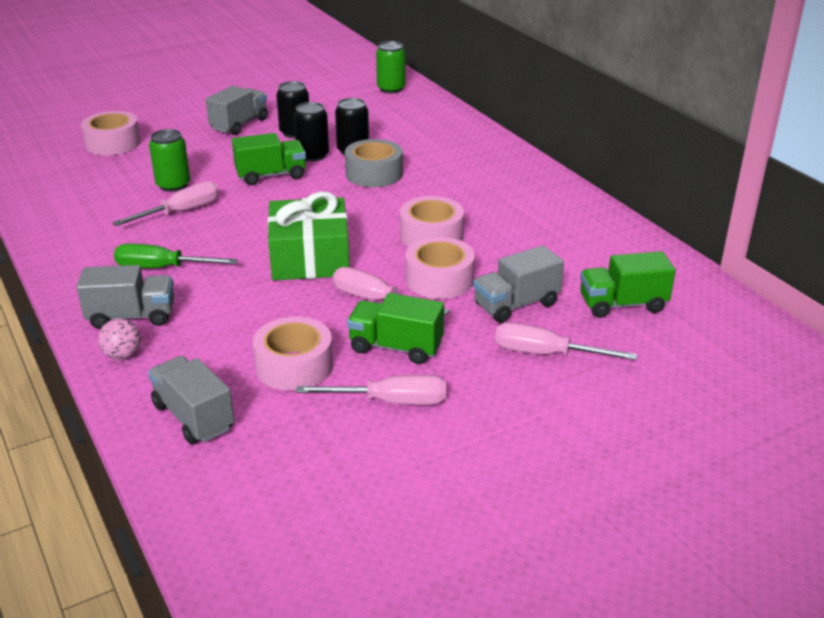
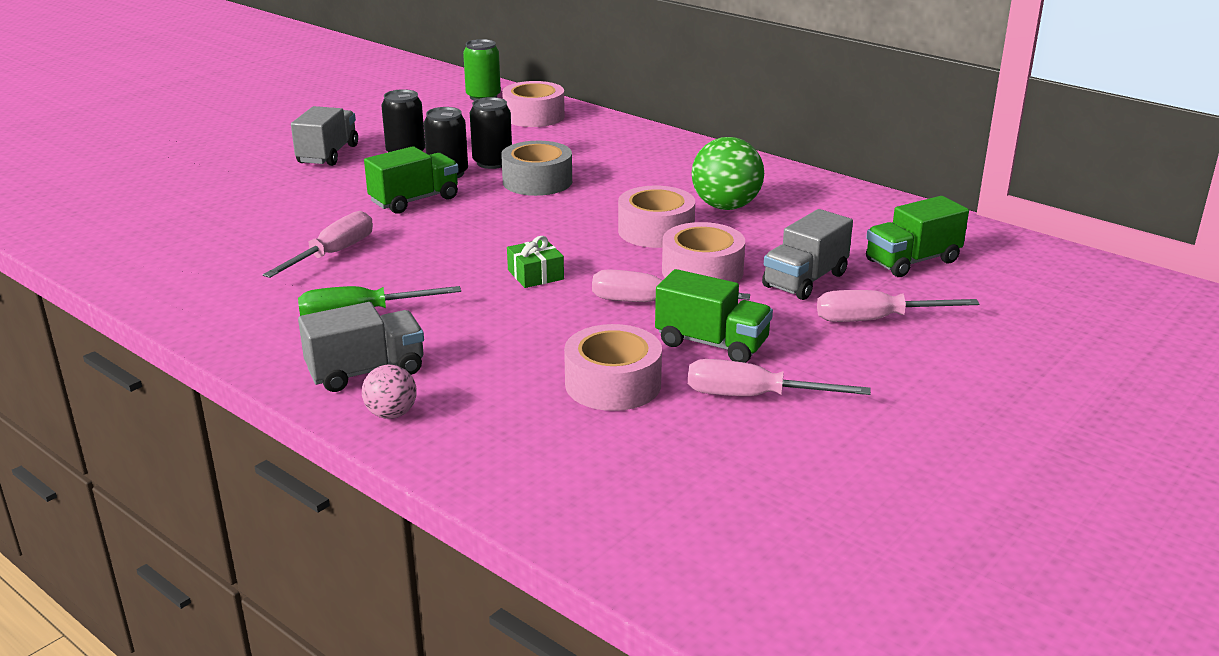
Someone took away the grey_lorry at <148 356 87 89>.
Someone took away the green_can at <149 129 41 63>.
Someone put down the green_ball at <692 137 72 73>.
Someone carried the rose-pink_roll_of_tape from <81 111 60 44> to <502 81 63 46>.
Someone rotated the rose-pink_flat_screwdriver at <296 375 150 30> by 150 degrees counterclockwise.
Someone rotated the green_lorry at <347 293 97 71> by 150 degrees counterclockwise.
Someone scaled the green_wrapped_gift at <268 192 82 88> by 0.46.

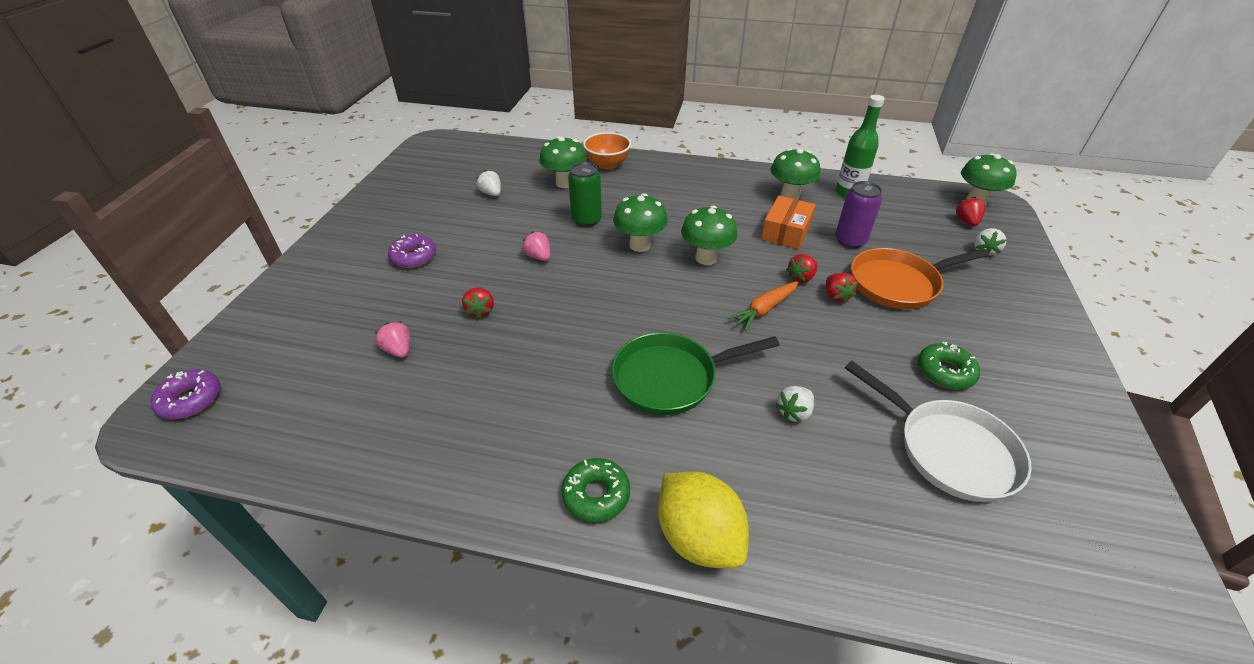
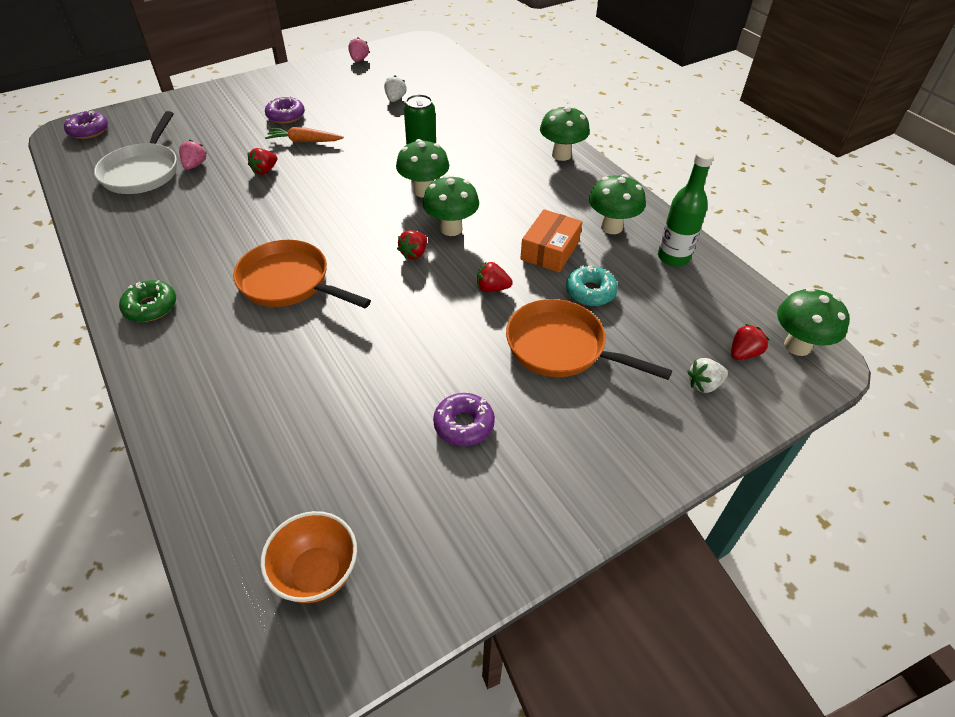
Someone took away the golden_citrus_fruit at <658 472 91 96>.
Someone took away the white_strawberry at <776 386 38 37>.
Someone carried the rose-pink_strawberry from <523 231 27 30> to <348 37 21 25>.
Someone carried the green_fungus from <539 136 48 52> to <540 106 50 55>.
Someone carried the bright_orange_bowl from <583 132 48 37> to <260 511 97 92>.
Someone carried the bright_orange_carrot from <728 281 71 50> to <265 127 79 15>.
Someone carried the crimson_strawberry from <826 273 32 30> to <397 230 30 30>.
Someone carried the white_frying_pan from <845 361 187 141> to <94 111 83 83>.
Someone swapped the purple_can at <835 181 47 67> for the turquoise_doughnut at <566 265 52 41>.
Someone repainted the green_frying_pan at <612 333 168 82>, which became the bright_orange_frying_pan at <233 240 138 68>.
Someone repainted the green_doughnut at <918 342 62 47>, which became the purple_doughnut at <433 393 62 53>.
Someone rotated the bright_orange_box at <761 196 55 53> by 45 degrees counterclockwise.

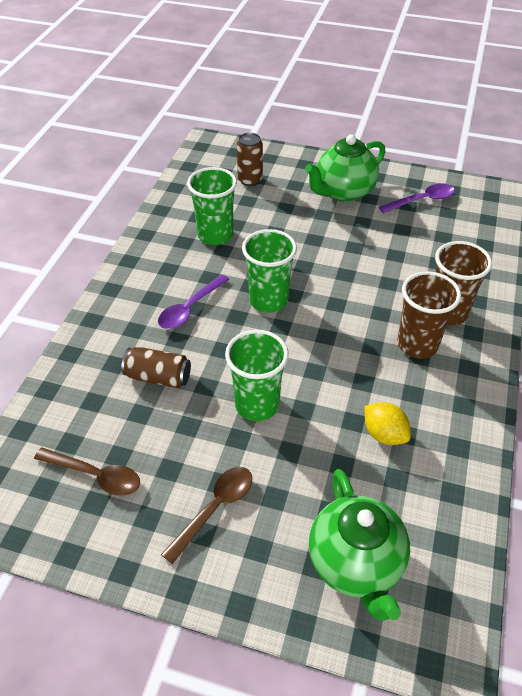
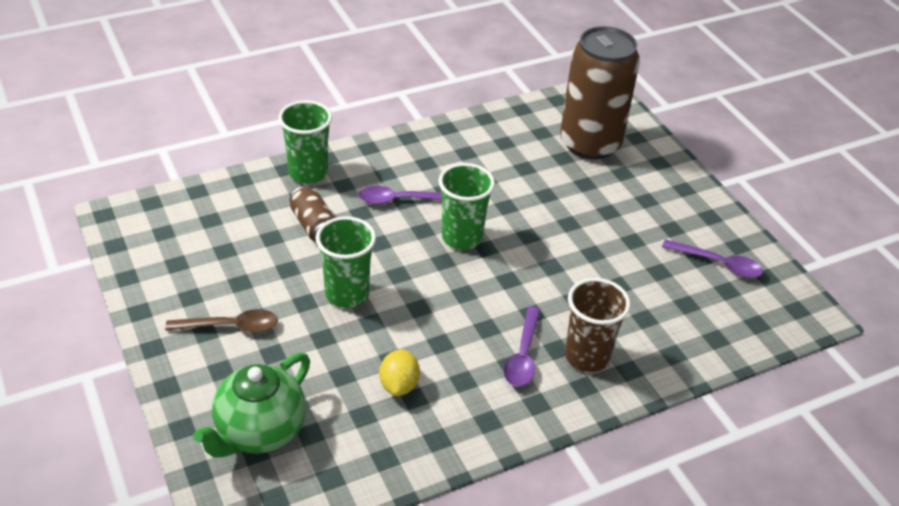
Someone took away the dark_brown_tablespoon at <34 448 106 48>.
Someone took away the green_china_teapot at <305 134 80 68>.
Someone carried the green_cup from <187 167 50 78> to <278 100 54 84>.
Someone swapped the dark_brown_cup at <397 271 64 87> for the purple_tablespoon at <503 307 38 80>.
Someone scaled the dark_brown_can at <237 133 26 53> by 2.23.

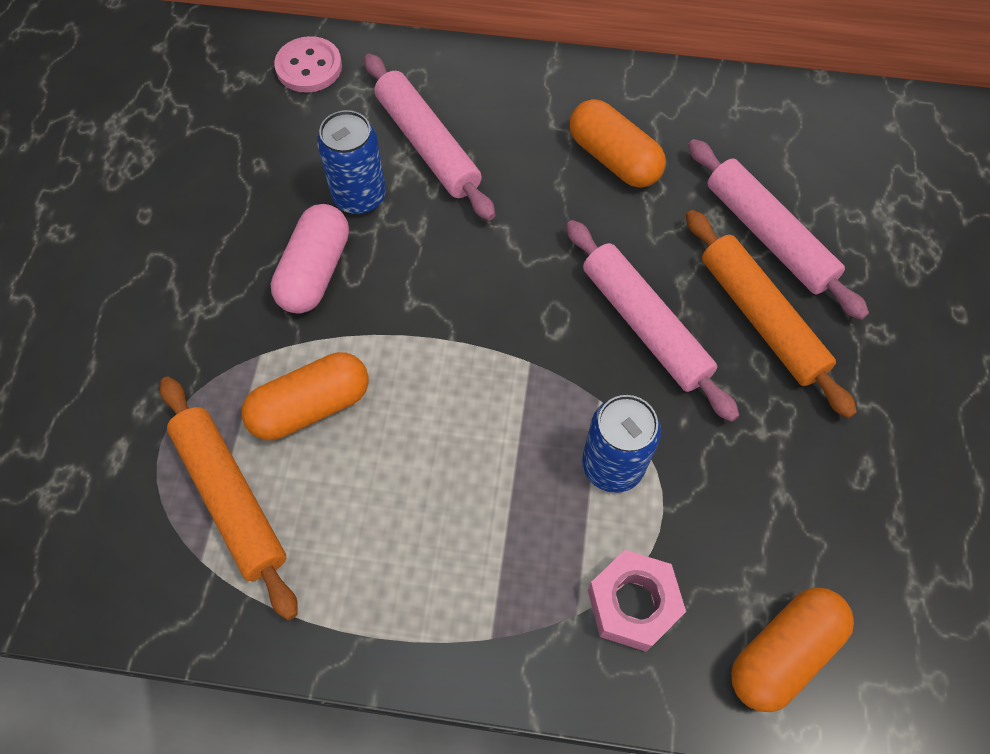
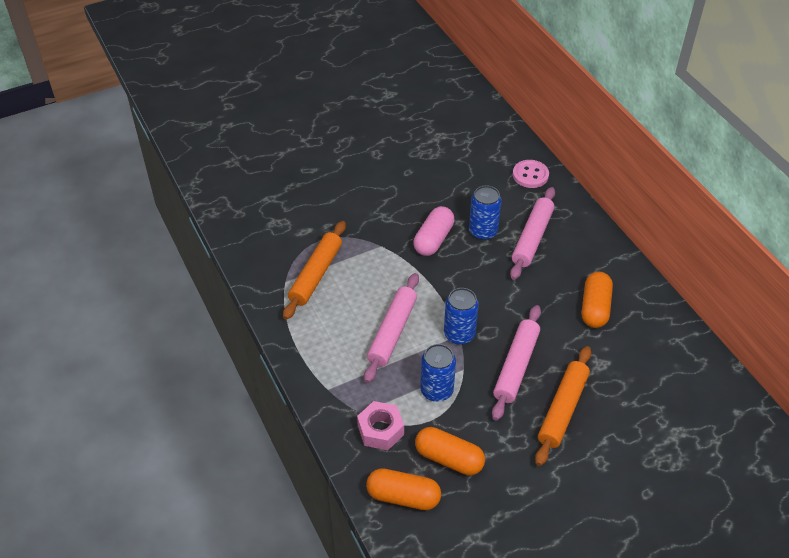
Someone put down the royal_blue_can at <444 288 35 57>.
Someone carried the bright_orange_capsule from <241 352 128 88> to <415 427 70 49>.
Someone carried the rose-pink_rolling_pin from <688 139 181 181> to <364 273 55 110>.
Someone rotated the rose-pink_capsule at <271 204 78 110> by 45 degrees counterclockwise.

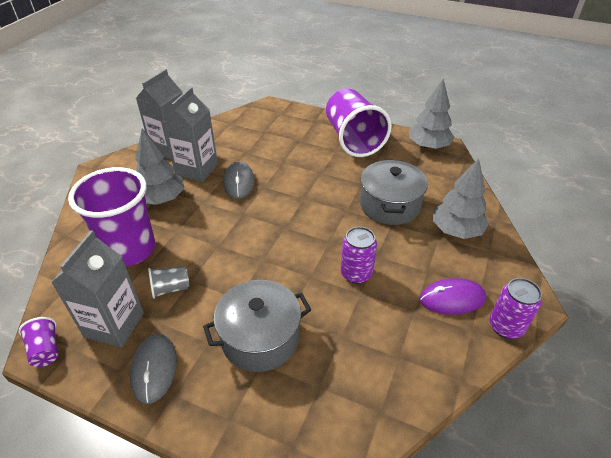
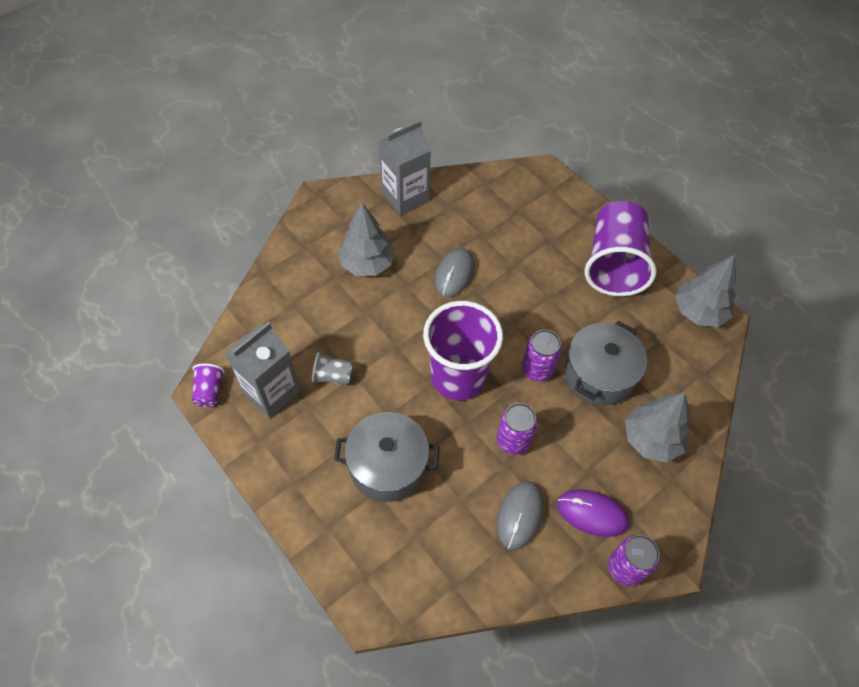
Someone took away the grey_juice_carton at <162 87 56 95>.
Someone put down the purple_can at <522 330 40 52>.
Someone carried the purple_cup from <68 167 87 99> to <423 301 80 99>.
Someone carried the grey_PC_mouse from <130 333 47 71> to <497 481 47 69>.

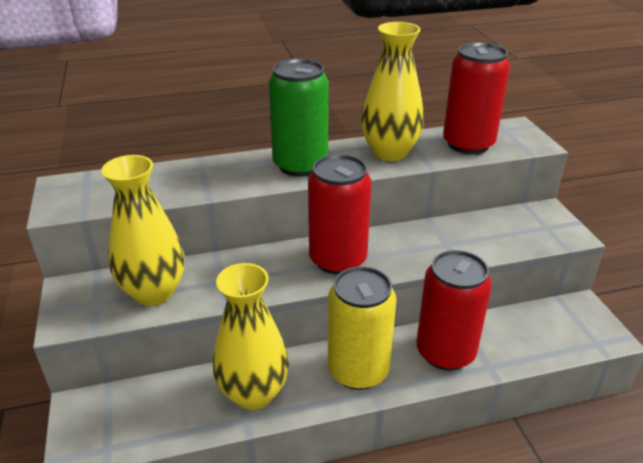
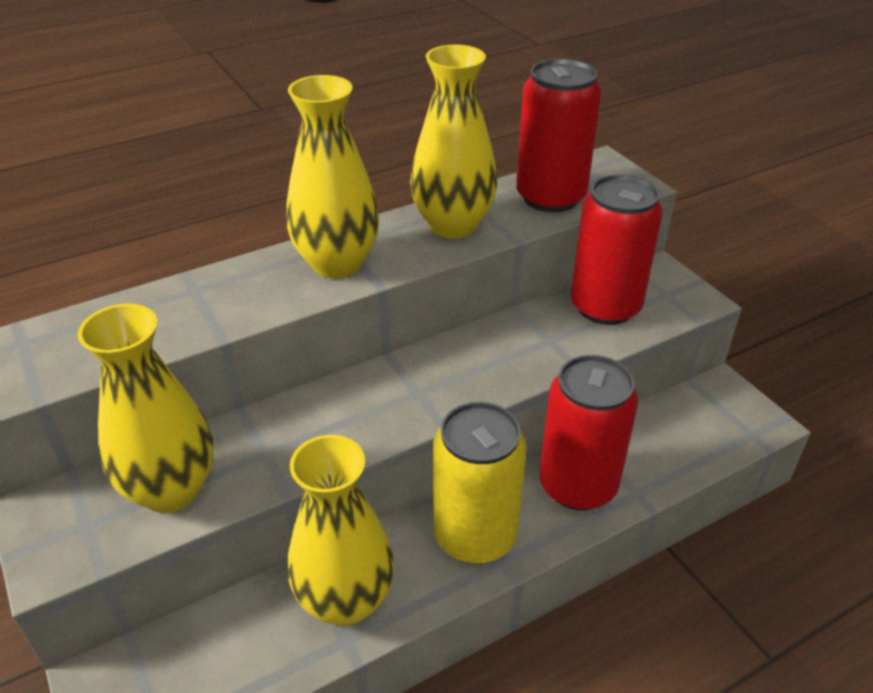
Someone carried the crimson_can from <308 154 64 121> to <571 174 92 151>.
Someone swapped the green_can at <269 59 60 118> for the golden_flower_vase at <286 75 93 203>.

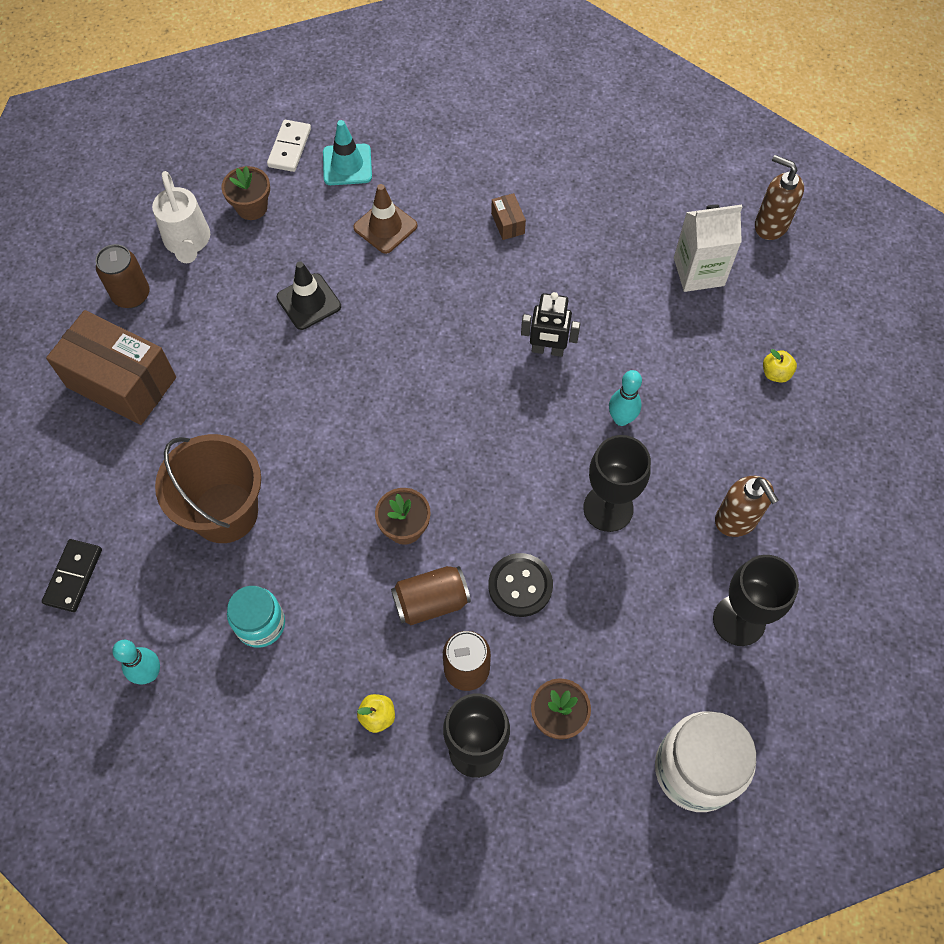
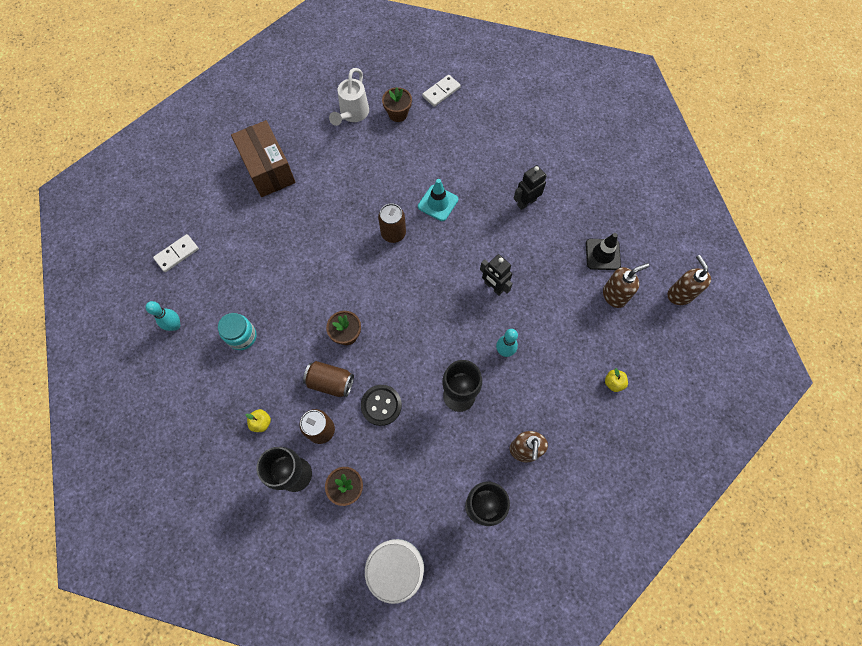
Someone took away the dark_brown_pail at <155 434 106 109>.
Someone took away the dark_brown_traffic_cone at <353 184 65 70>.
Someone carried the dark_brown_can from <96 244 53 64> to <378 204 28 39>.
Someone carried the jet-black_traffic_cone from <277 262 64 68> to <586 233 35 37>.
Someone carried the turquoise_traffic_cone from <323 120 49 65> to <418 179 40 42>.
Someone swapped the dark_brown_box at <491 193 35 47> for the jet-black_robot_figure at <514 165 33 45>.
Someone swapped the white_juice_carton at <674 205 68 87> for the dark_brown_soap_pump at <603 263 46 45>.
Someone repainted the jet-black_domino_tile at <42 539 60 73>, which became the white_domino_tile at <153 234 46 38>.

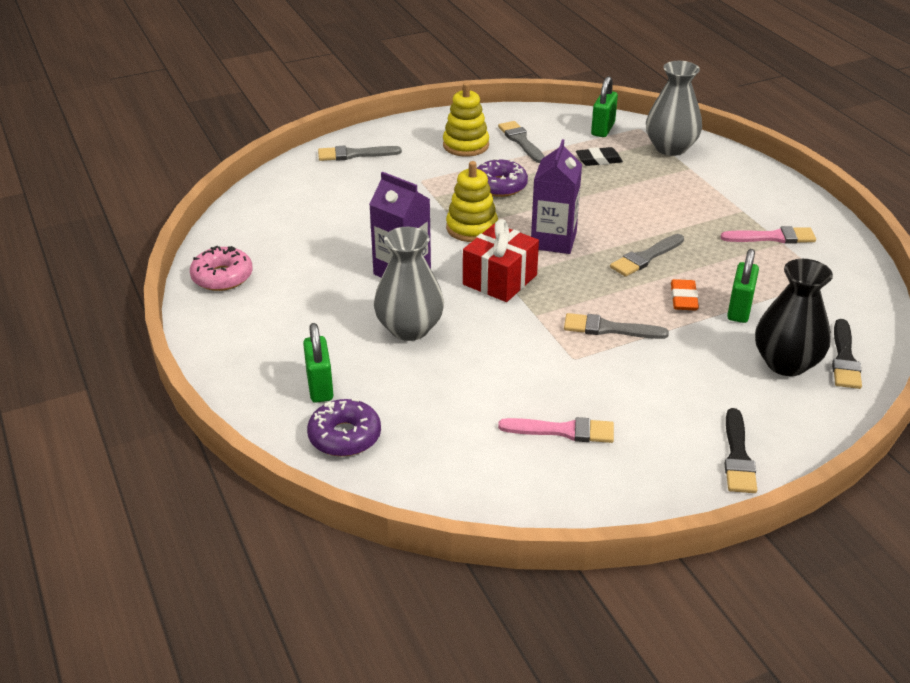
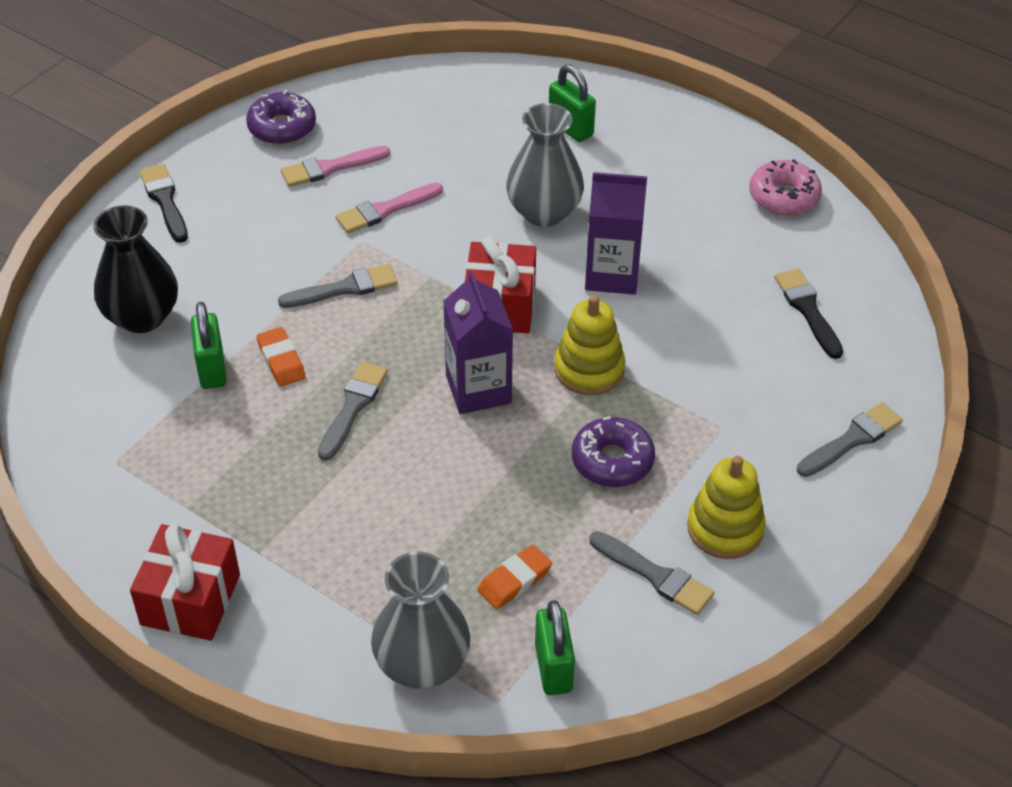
Someone put down the crimson_wrapped_gift at <130 524 110 117>.
Someone carried the purple_doughnut from <307 399 74 58> to <246 90 70 55>.
Someone carried the rose-pink_paintbrush from <721 226 95 18> to <335 183 108 50>.
Someone carried the jet-black_paintbrush from <832 319 30 70> to <775 269 68 90>.
Someone repainted the jet-black_eraser at <576 147 47 19>, which became the bright_orange_eraser at <477 545 75 64>.

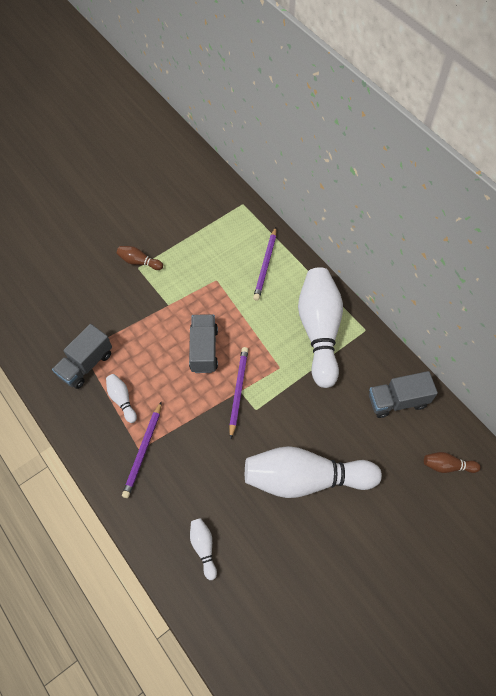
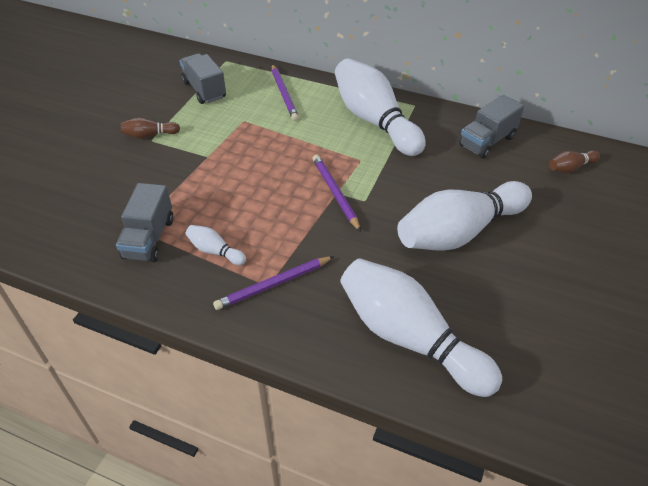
Someone carried the grey_lorry from <189 314 29 59> to <180 53 46 51>.
Someone rotated the purple_pencil at <122 402 39 96> by 75 degrees clockwise.
Someone scaled the white_bowling_pin at <190 518 27 62> by 2.38.

